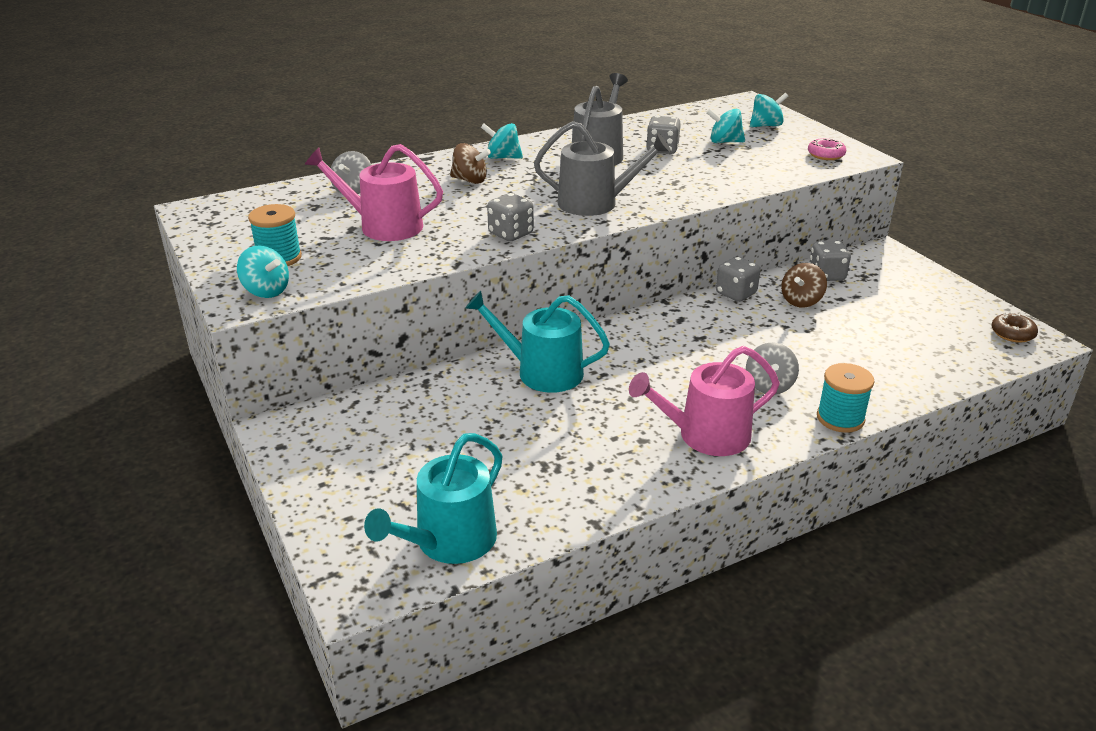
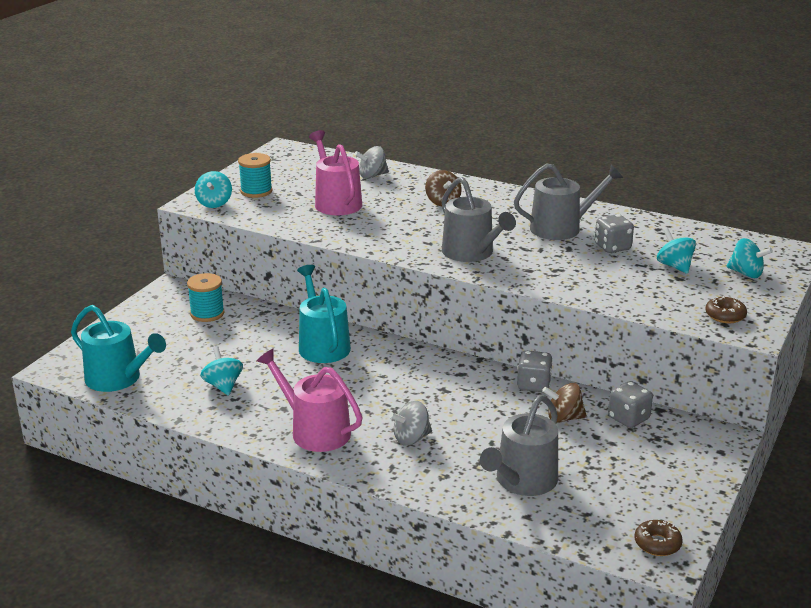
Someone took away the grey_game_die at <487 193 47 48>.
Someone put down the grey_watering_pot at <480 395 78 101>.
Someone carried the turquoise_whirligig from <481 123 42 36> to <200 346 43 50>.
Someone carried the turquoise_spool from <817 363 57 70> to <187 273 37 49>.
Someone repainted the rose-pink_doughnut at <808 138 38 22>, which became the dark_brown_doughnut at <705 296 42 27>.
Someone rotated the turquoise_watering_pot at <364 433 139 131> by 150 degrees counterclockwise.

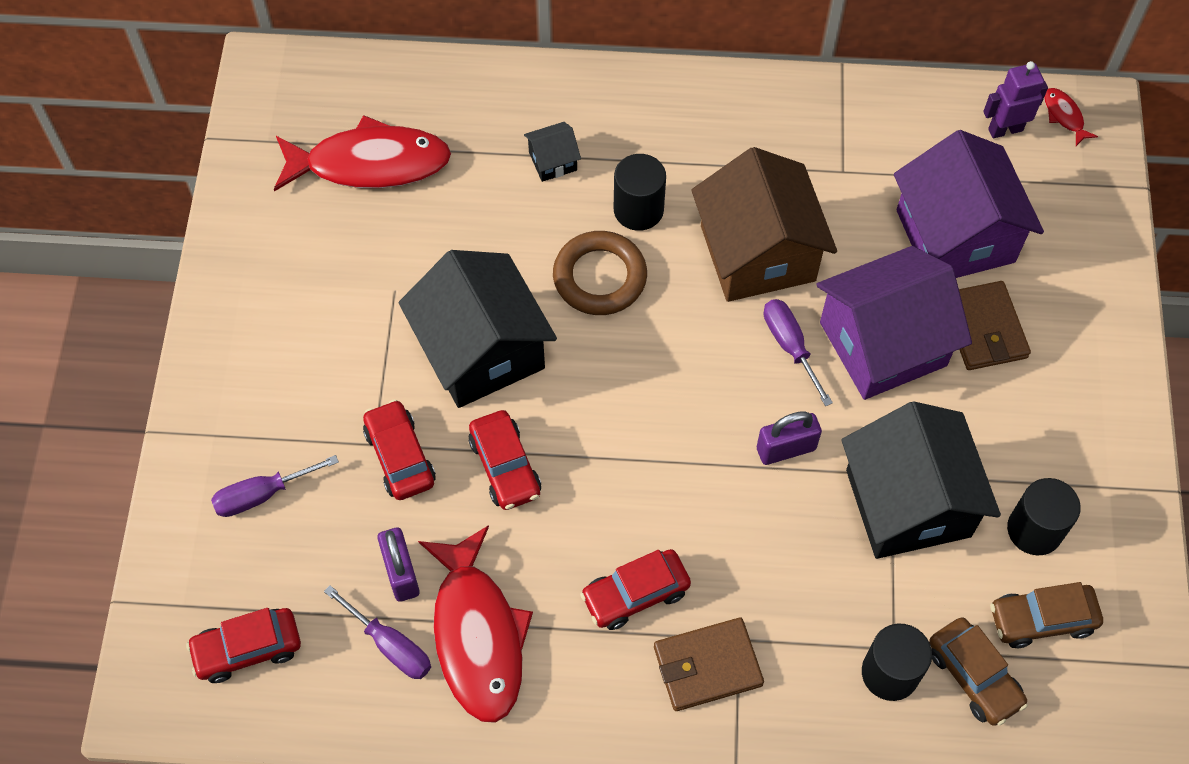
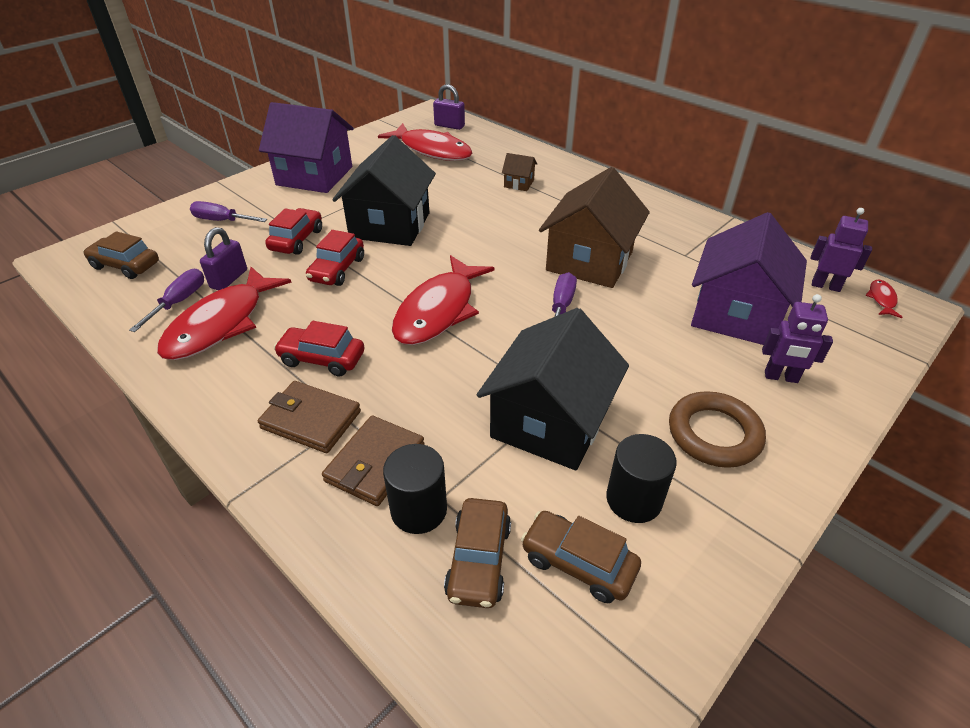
Someone took away the jet-black_solid_cylinder at <614 154 52 77>.
Someone put down the crimson_fish_figure at <392 255 103 90>.
Someone put down the purple_robot_figure at <762 294 71 89>.
Someone carried the dark_brown_torus from <553 231 94 84> to <669 391 97 77>.
Someone carried the purple_small_lock from <757 411 65 54> to <433 84 32 46>.
Someone carried the purple_cottage from <816 246 156 154> to <259 102 95 91>.
Someone carried the dark_brown_wallet from <959 281 72 89> to <322 416 102 90>.
Someone repainted the crimson_car at <186 608 115 75>, which became the dark_brown_car at <83 231 76 48>.
Someone repainted the jet-black_cottage at <524 122 57 60>, which became the dark_brown_cottage at <502 153 35 38>.
Someone rotated the purple_flat_screwdriver at <324 585 107 94> by 150 degrees counterclockwise.

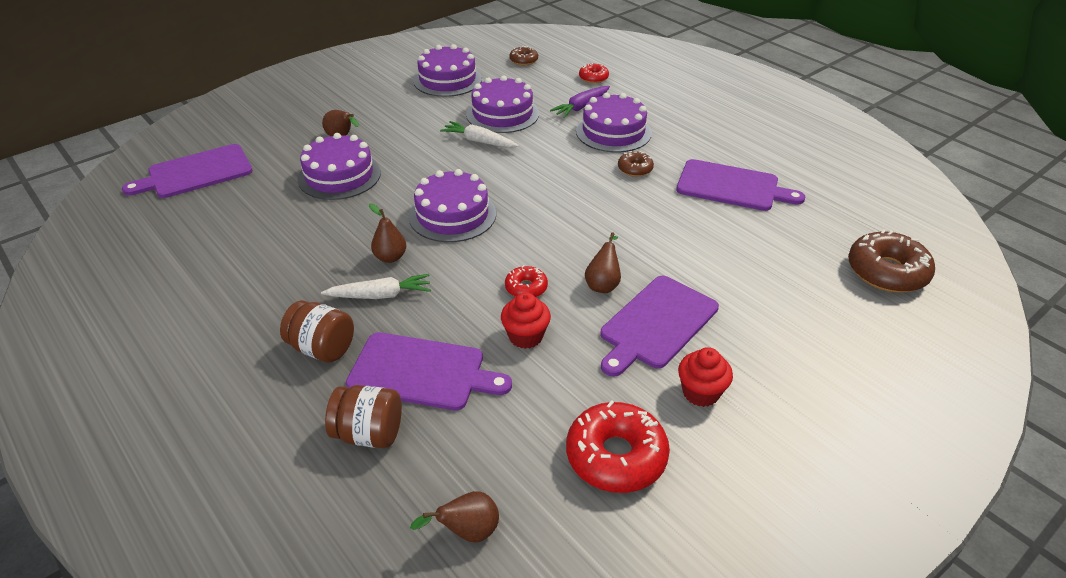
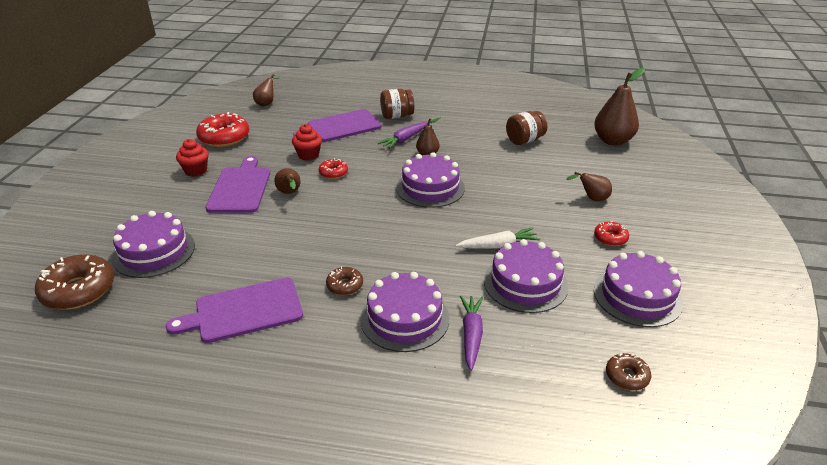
Someone carried the purple_cake from <297 133 84 67> to <112 211 83 67>.
Someone carried the dark_brown_preserve_jar from <325 385 77 63> to <506 111 41 34>.
Someone carried the crimson_doughnut from <579 63 30 20> to <594 221 35 25>.
Someone swapped the purple_cutting_board at <122 144 131 54> for the dark_brown_toy_pear at <594 68 51 78>.
Someone repainted the white_carrot at <321 274 110 25>, which became the purple_carrot at <378 122 50 27>.

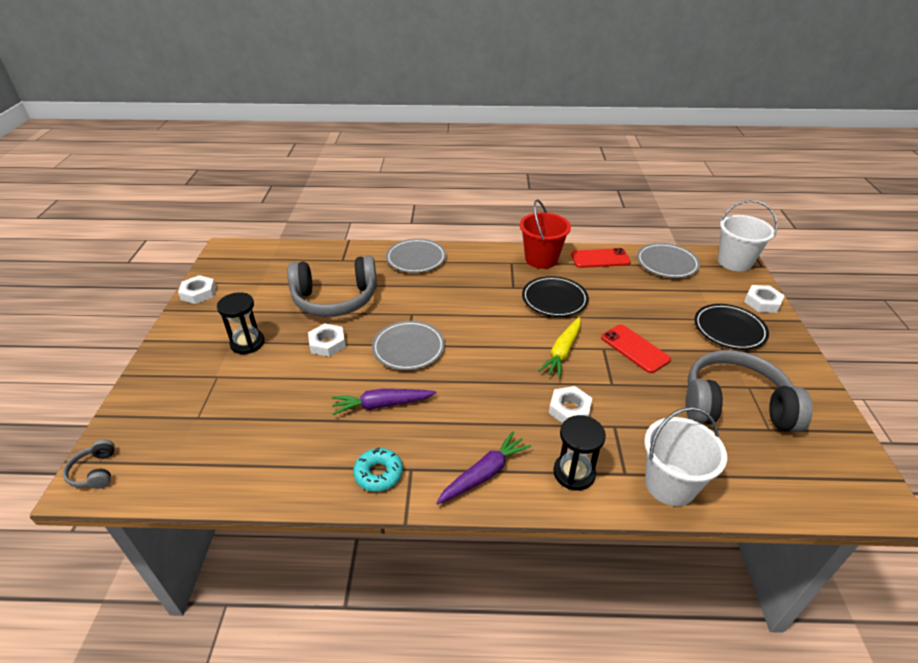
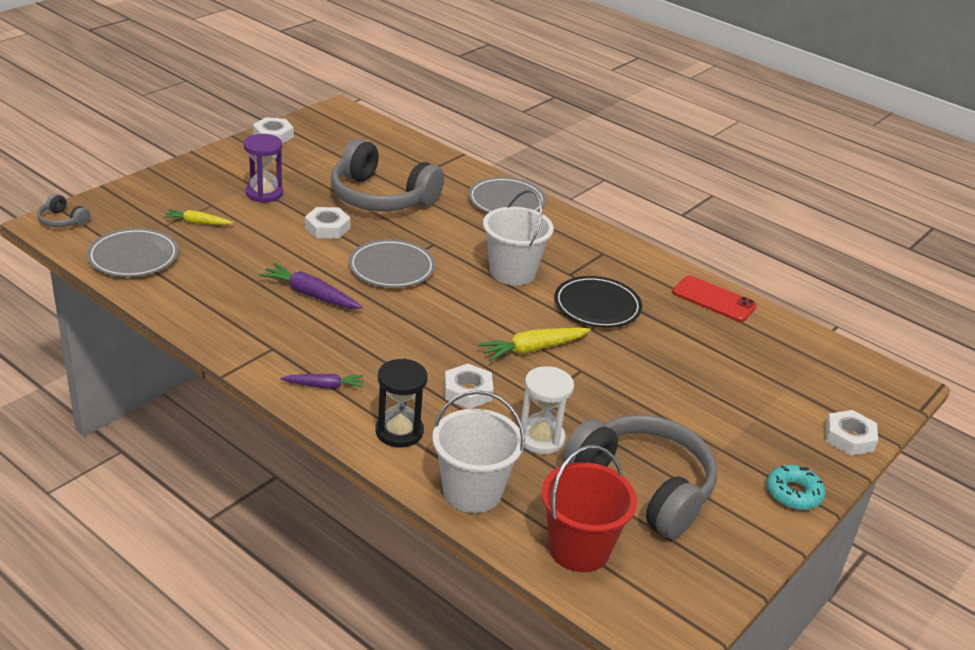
Someone took away the crimson_mobile_phone at <601 325 70 48>.
Someone took away the jet-black_dinner_plate at <694 304 75 46>.
Someone put down the golden_carrot at <163 209 70 16>.
Someone put down the white_sand_timer at <519 366 55 88>.
Someone carried the turquoise_doughnut from <353 448 50 44> to <767 465 58 45>.
Someone carried the crimson_pail from <520 199 51 70> to <541 445 96 127>.
Someone carried the grey_dinner_plate from <637 243 63 35> to <87 228 92 49>.
Someone carried the white_pail from <718 200 59 72> to <483 189 71 96>.
Someone repainted the jet-black_sand_timer at <217 292 48 62>, which became the purple_sand_timer at <244 134 39 69>.
Someone rotated the grey_headphones at <63 439 52 50> by 75 degrees counterclockwise.
Someone scaled the purple_carrot at <436 431 95 74> by 0.64.

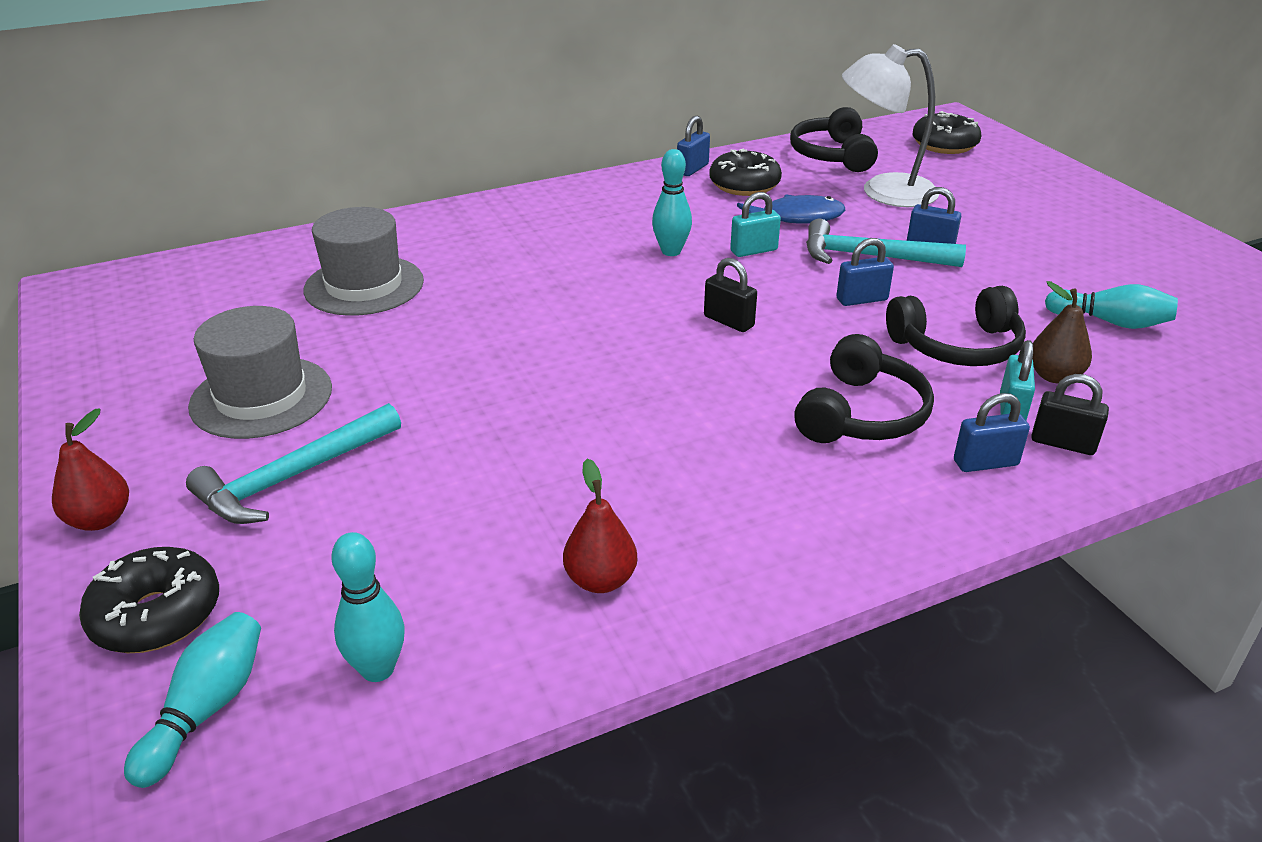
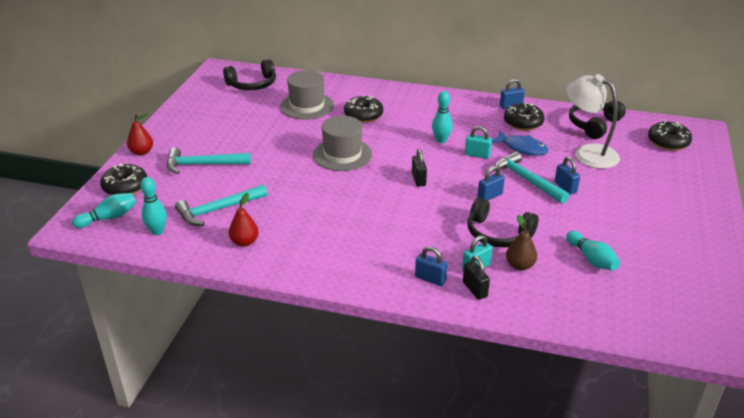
Someone put down the turquoise_hammer at <175 184 93 42>.
Someone put down the jet-black_doughnut at <344 95 39 28>.
Someone carried the grey_top_hat from <188 306 144 133> to <313 116 59 55>.
Someone carried the jet-black_headphones from <794 334 140 109> to <223 59 53 31>.
Someone rotated the royal_blue_small_lock at <836 238 58 68> by 60 degrees counterclockwise.

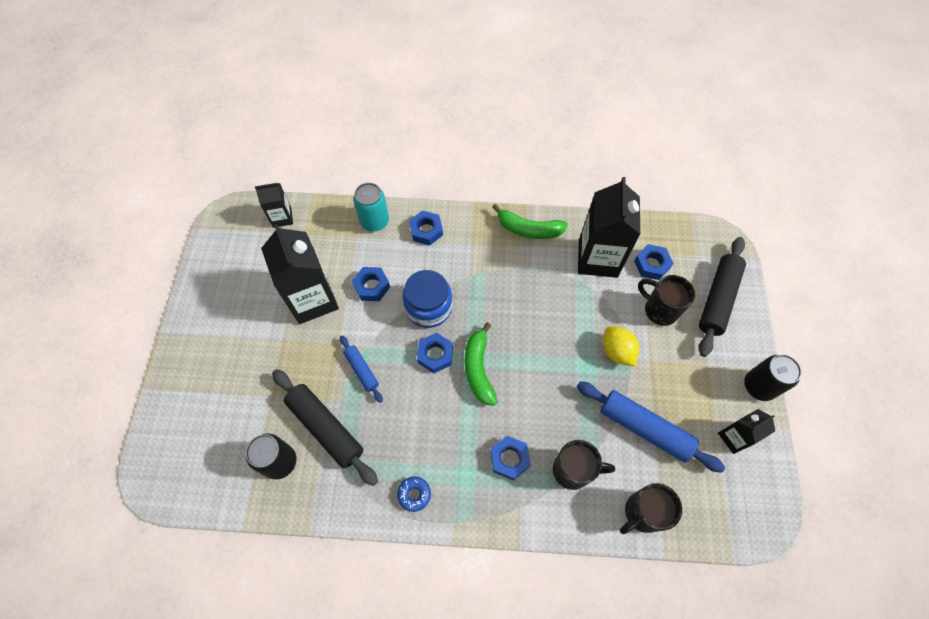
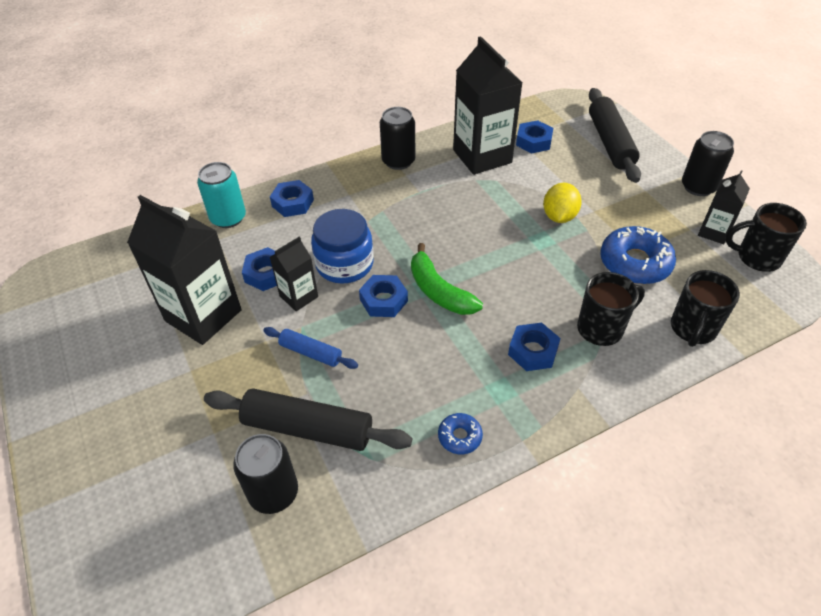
Someone carried the jet-black_juice_carton from <255 183 38 45> to <270 236 48 75>.
Someone carried the jet-black_mug from <638 275 57 51> to <725 203 82 69>.
Someone swapped the green_toy_banana at <492 204 76 35> for the jet-black_can at <380 107 36 63>.
Someone swapped the royal_blue_rolling_pin at <577 381 148 92> for the royal_blue_doughnut at <600 226 76 58>.
Someone rotated the golden_citrus_fruit at <603 326 36 41> by 75 degrees clockwise.

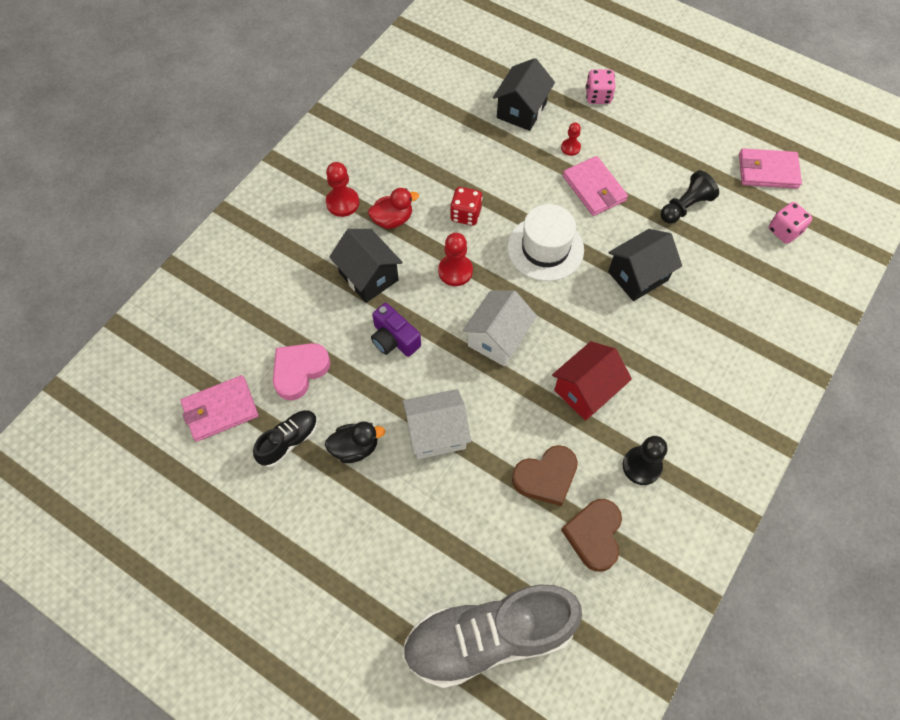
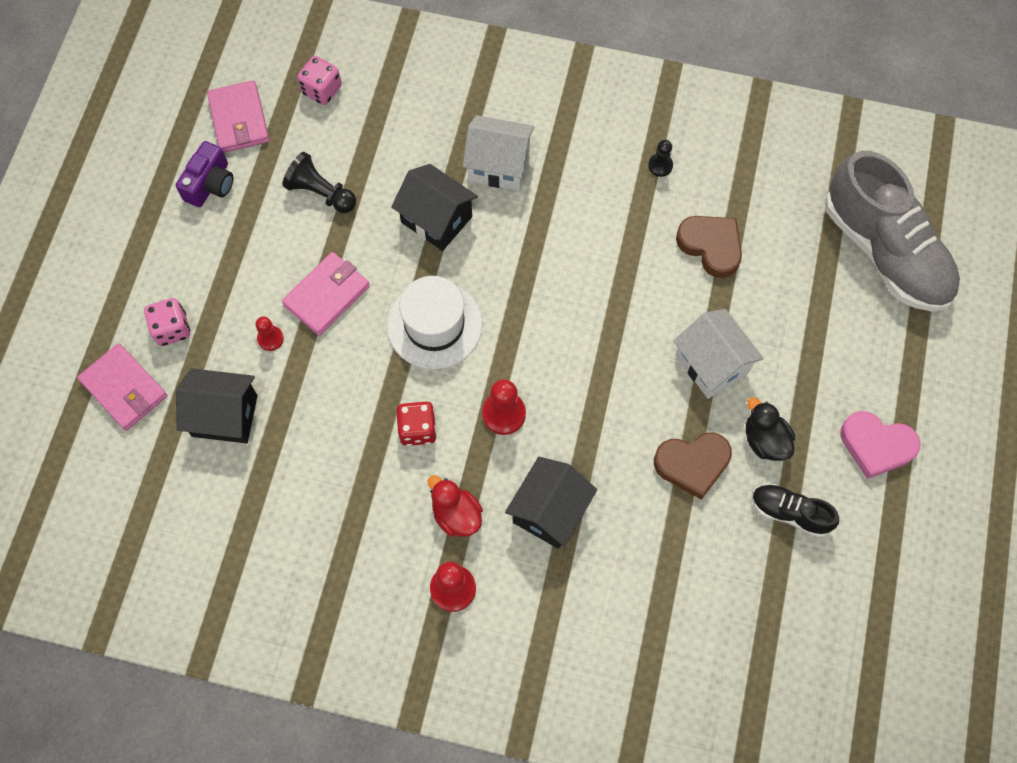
Someone took away the crimson_cottage at <552 341 80 80>.
Someone carried the rose-pink_wallet from <181 375 78 67> to <77 343 90 88>.
Someone carried the rose-pink_love_heart from <273 343 58 57> to <840 411 81 68>.
Someone carried the purple_camera from <371 303 50 54> to <176 141 57 66>.
Someone carried the white_cottage from <462 290 75 76> to <463 115 72 76>.
Someone carried the dark_brown_love_heart from <561 499 61 73> to <654 432 78 68>.
Someone scaled the jet-black_chess_pawn at <623 436 45 49> by 0.61.

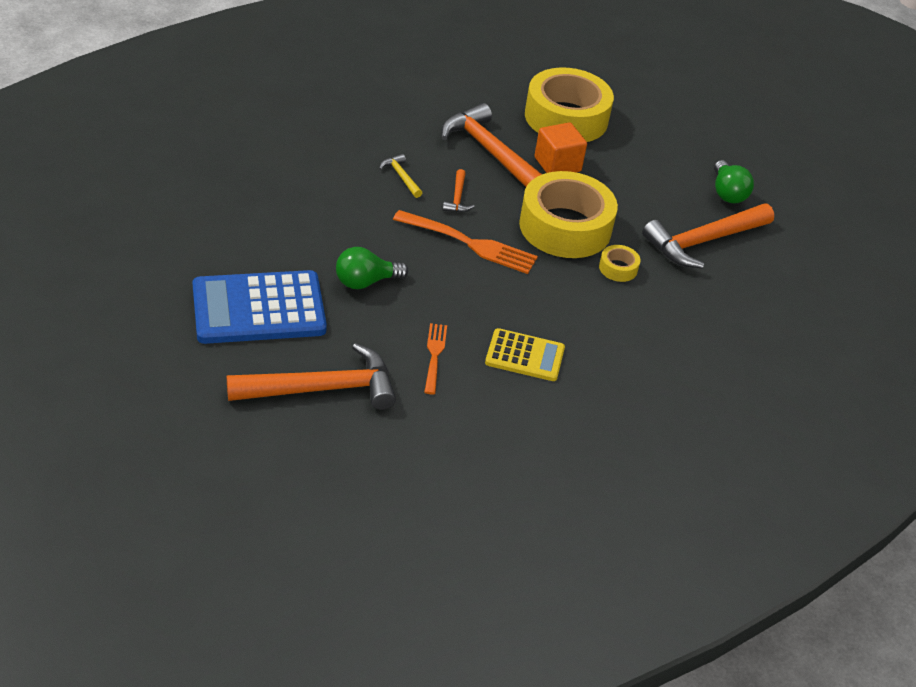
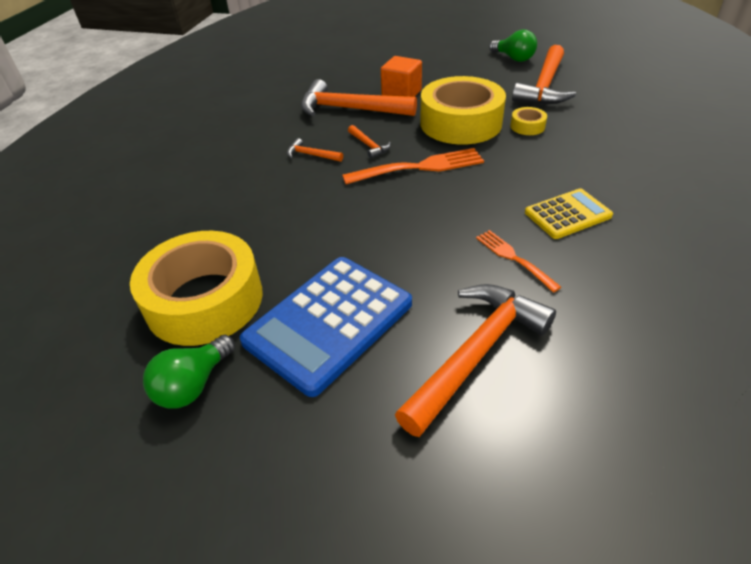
Someone carried the green_bulb from <336 247 72 42> to <143 335 92 73>.
Someone carried the golden_roll_of_tape from <525 67 89 75> to <130 231 133 115>.
Someone repainted the golden_hammer at <379 154 43 44>, which became the bright_orange_hammer at <287 138 56 24>.

